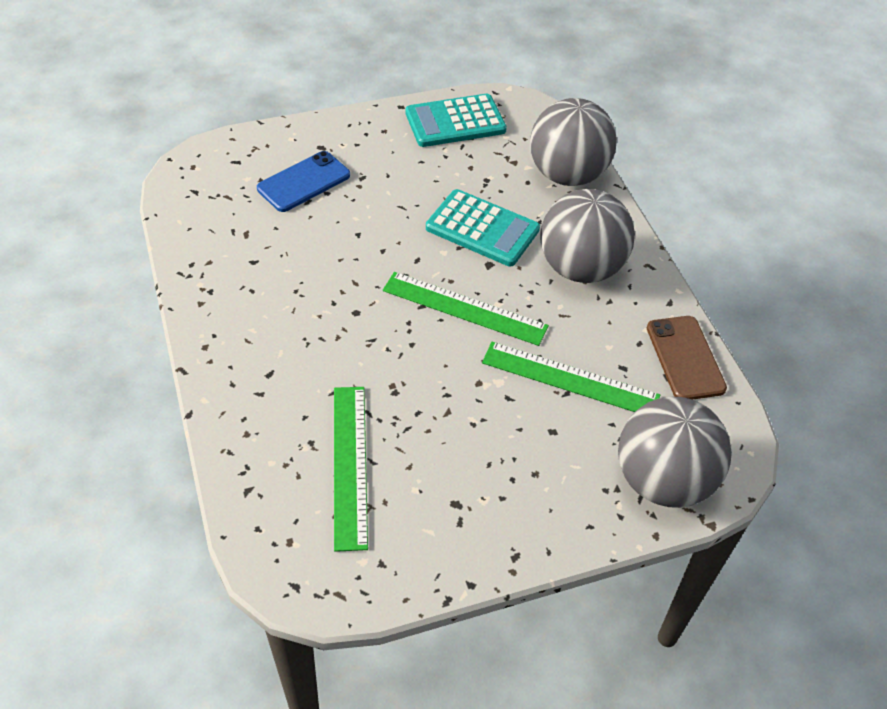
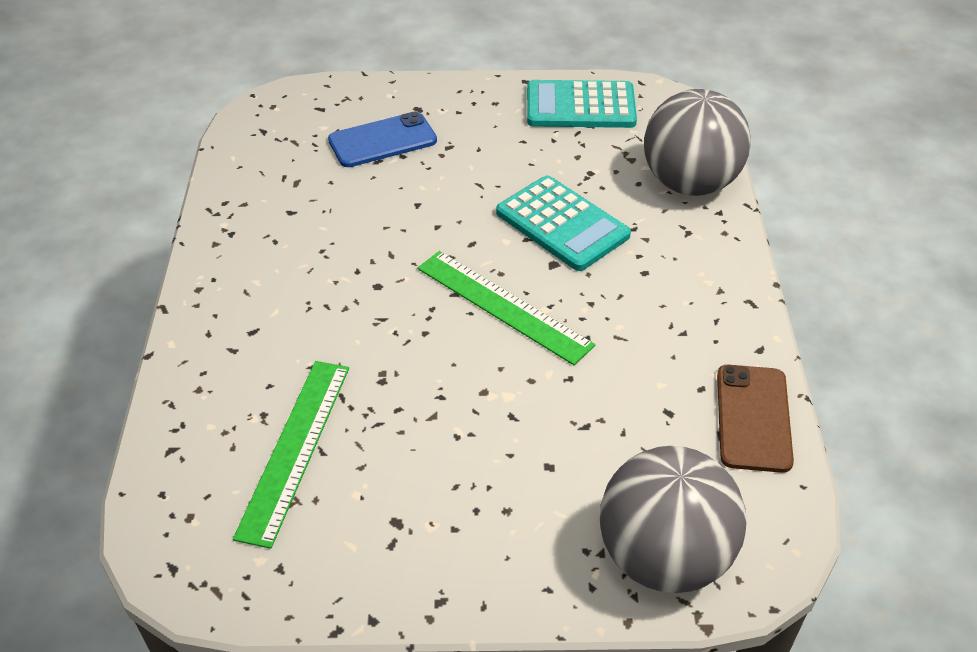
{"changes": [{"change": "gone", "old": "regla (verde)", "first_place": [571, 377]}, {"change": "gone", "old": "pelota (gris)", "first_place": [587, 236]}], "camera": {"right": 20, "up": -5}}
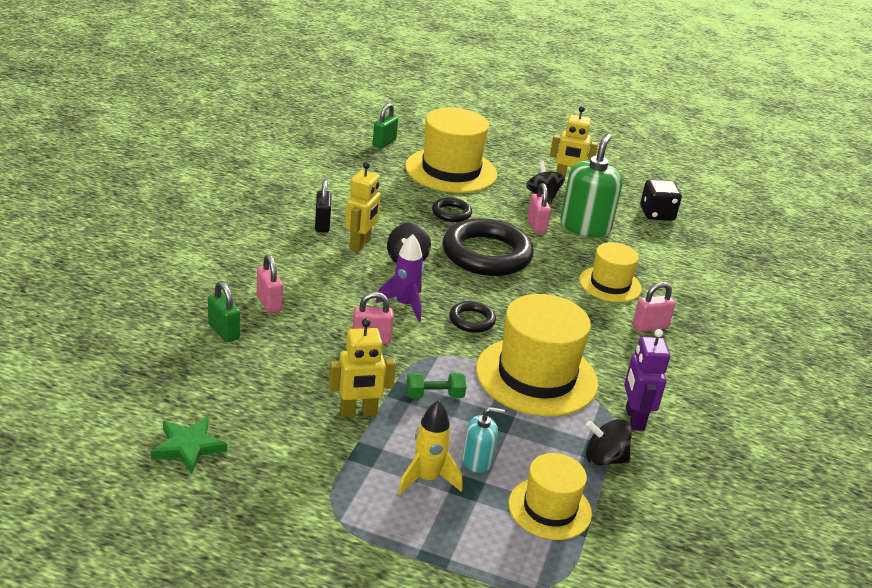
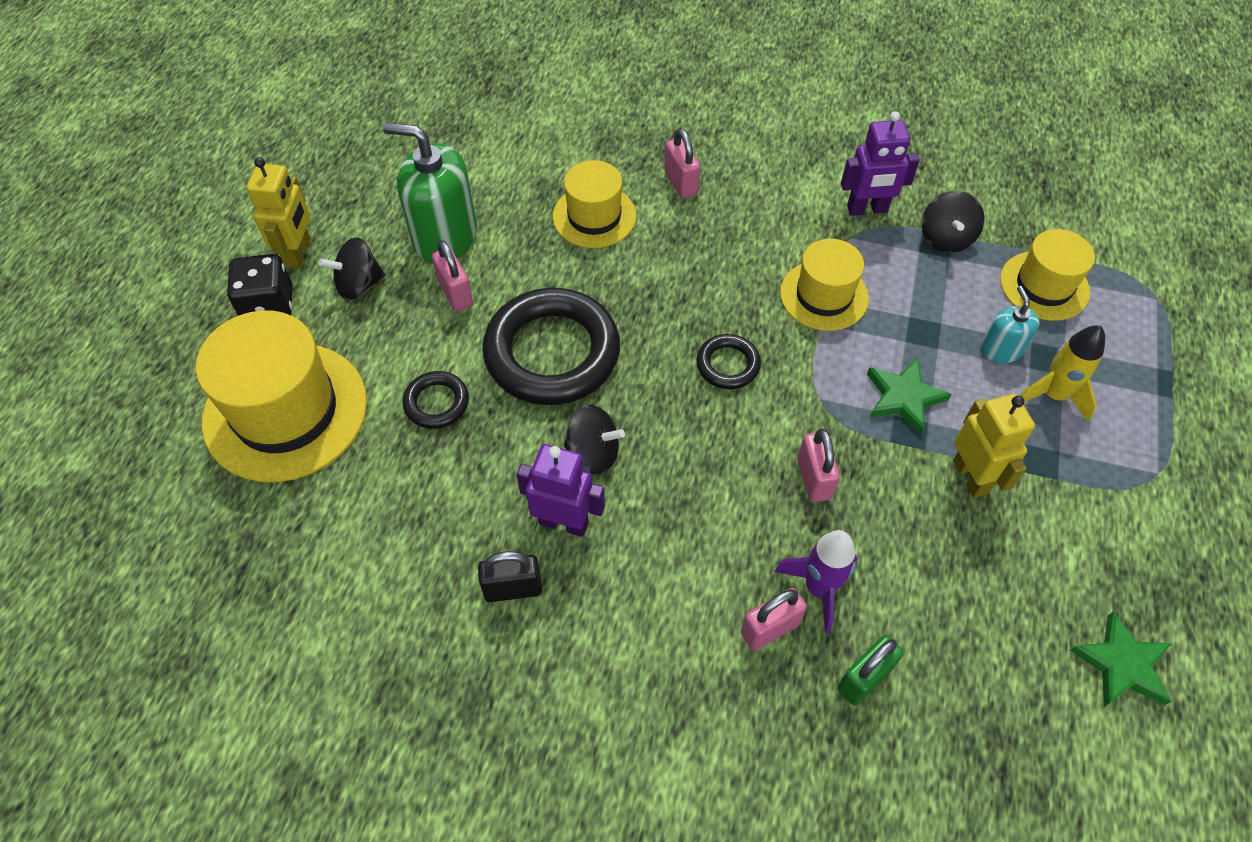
{"changes": [{"change": "gone", "old": "candado (verde)", "first_place": [385, 126]}, {"change": "shifted", "old": "cohete (morado)", "first_place": [399, 278], "second_place": [816, 582]}, {"change": "shifted", "old": "dado (negro)", "first_place": [661, 200], "second_place": [259, 285]}, {"change": "swapped", "old": "mancuerna (verde)", "new": "estrella (verde)", "first_place": [436, 385], "second_place": [909, 396]}, {"change": "repainted", "old": "robot (amarillo)", "new": "robot (morado)", "first_place": [363, 207], "second_place": [561, 490]}, {"change": "rotated", "old": "candado (rosa)", "first_place": [539, 208], "second_place": [452, 276], "degrees": 75}, {"change": "scaled", "old": "sombrero (amarillo)", "first_place": [537, 355], "second_place": [824, 285], "factor": 0.59}], "camera": {"right": -90, "up": 25}}
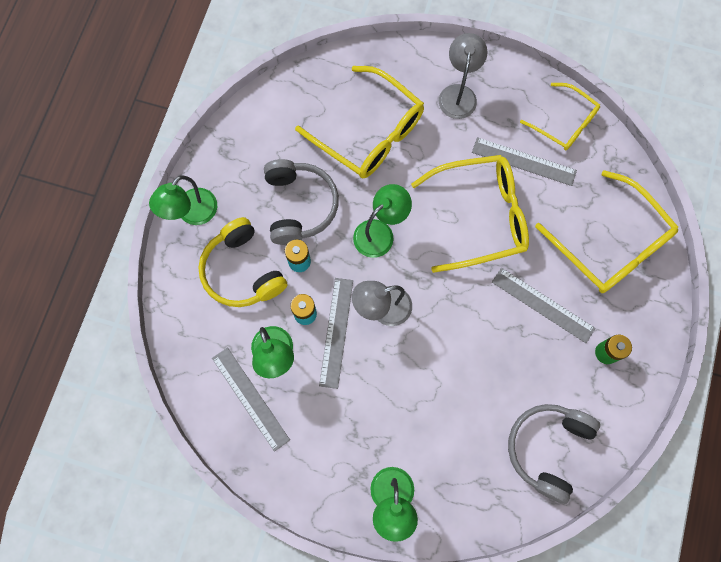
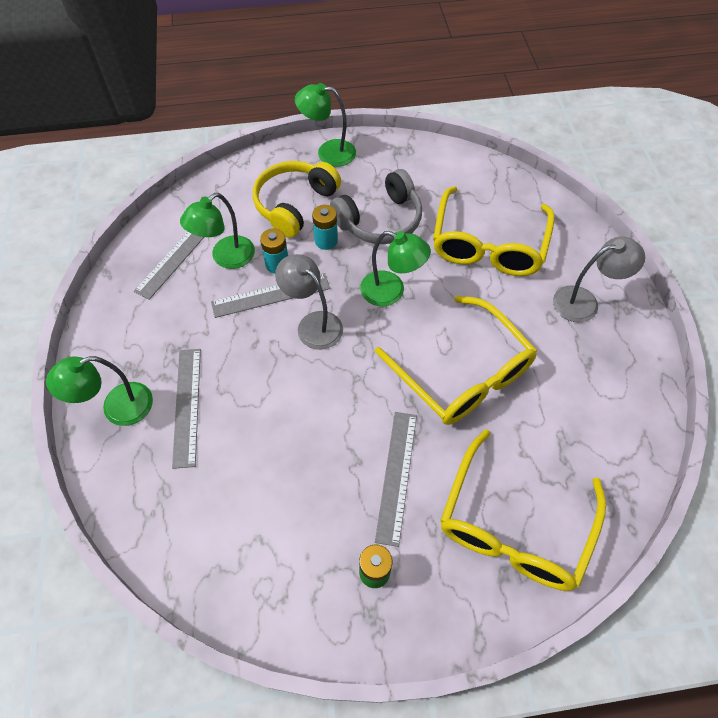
{"changes": [{"change": "gone", "old": "auriculares (gris)", "first_place": [554, 454]}, {"change": "gone", "old": "gafas (amarillo)", "first_place": [560, 116]}, {"change": "shifted", "old": "regla (gris)", "first_place": [524, 161], "second_place": [186, 409]}], "camera": {"right": 65, "up": -15}}
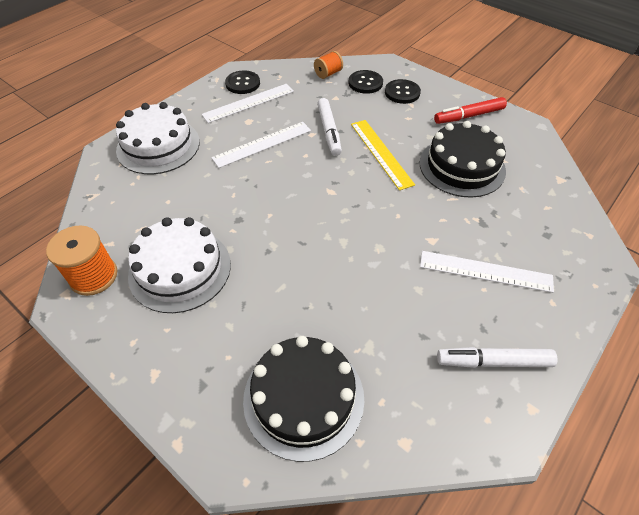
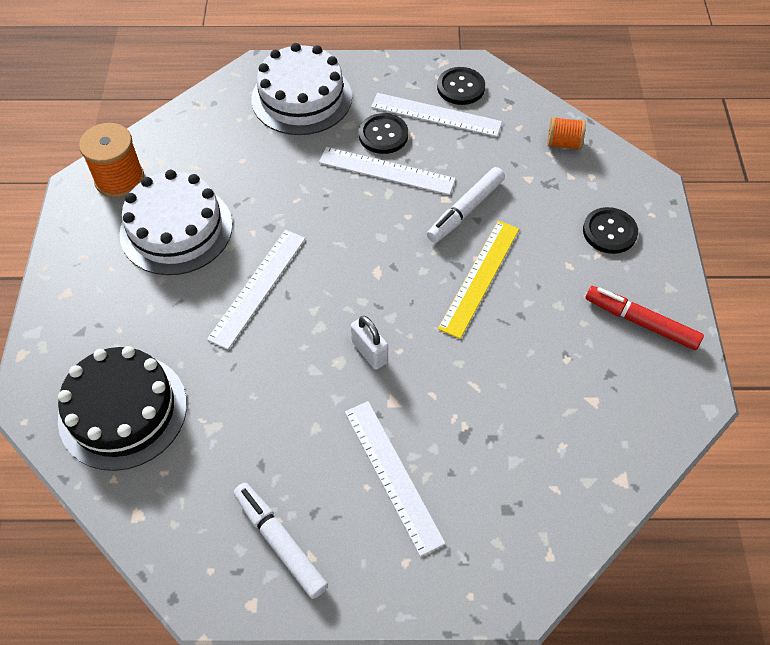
{"changes": [{"change": "gone", "old": "tarta (negro)", "first_place": [463, 159]}, {"change": "new", "new": "regla (blanco)", "second_place": [256, 290]}, {"change": "new", "new": "candado (blanco)", "second_place": [369, 343]}, {"change": "shifted", "old": "botón (negro)", "first_place": [366, 82], "second_place": [383, 133]}], "camera": {"right": 50, "up": 5}}
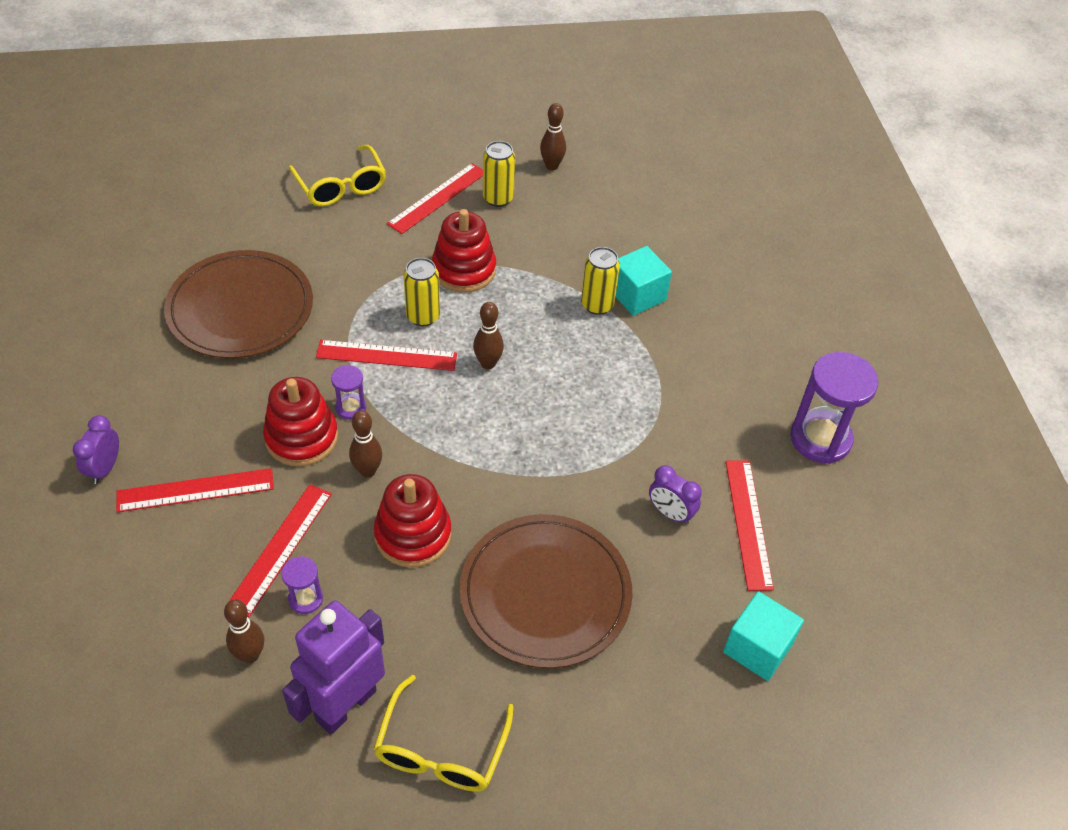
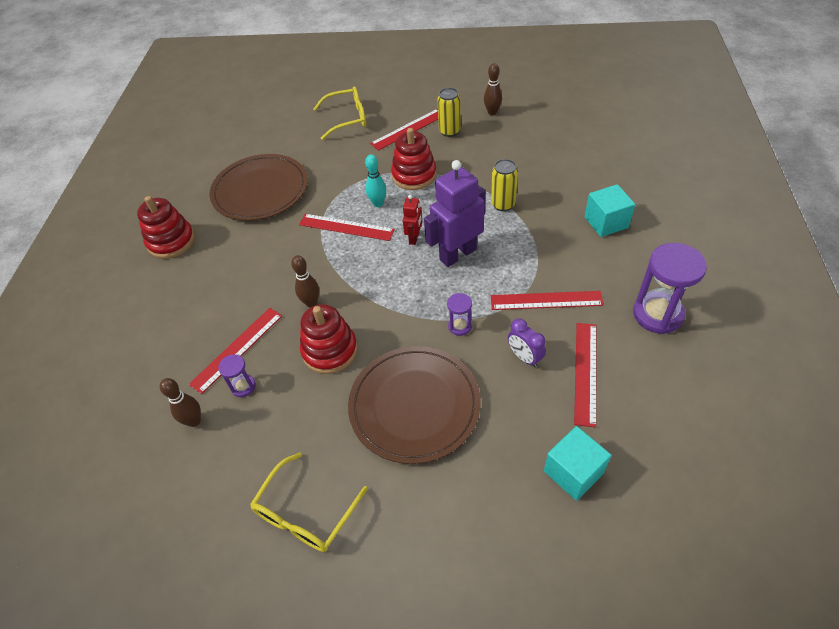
{"changes": [{"change": "gone", "old": "despertador (morado)", "first_place": [96, 449]}, {"change": "shifted", "old": "regla (rojo)", "first_place": [195, 490], "second_place": [547, 300]}, {"change": "shifted", "old": "juguete apilable (rojo)", "first_place": [300, 421], "second_place": [166, 227]}, {"change": "shifted", "old": "robot (morado)", "first_place": [333, 667], "second_place": [455, 213]}, {"change": "shifted", "old": "reloj de arena (morado)", "first_place": [348, 392], "second_place": [459, 314]}, {"change": "shifted", "old": "cubo (turquesa)", "first_place": [644, 281], "second_place": [610, 210]}, {"change": "swapped", "old": "lata (amarillo)", "new": "bolo (turquesa)", "first_place": [421, 292], "second_place": [375, 180]}, {"change": "swapped", "old": "bolo (marrón)", "new": "robot (rojo)", "first_place": [488, 335], "second_place": [412, 220]}, {"change": "rotated", "old": "gafas (amarillo)", "first_place": [337, 175], "second_place": [340, 113], "degrees": -90}], "camera": {"right": 20, "up": 0}}
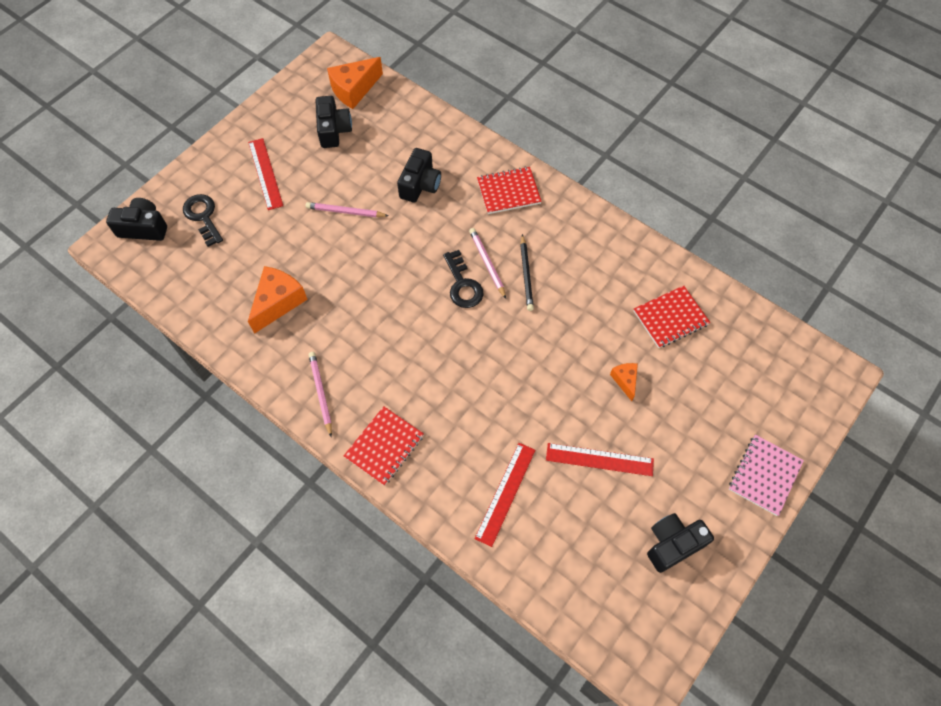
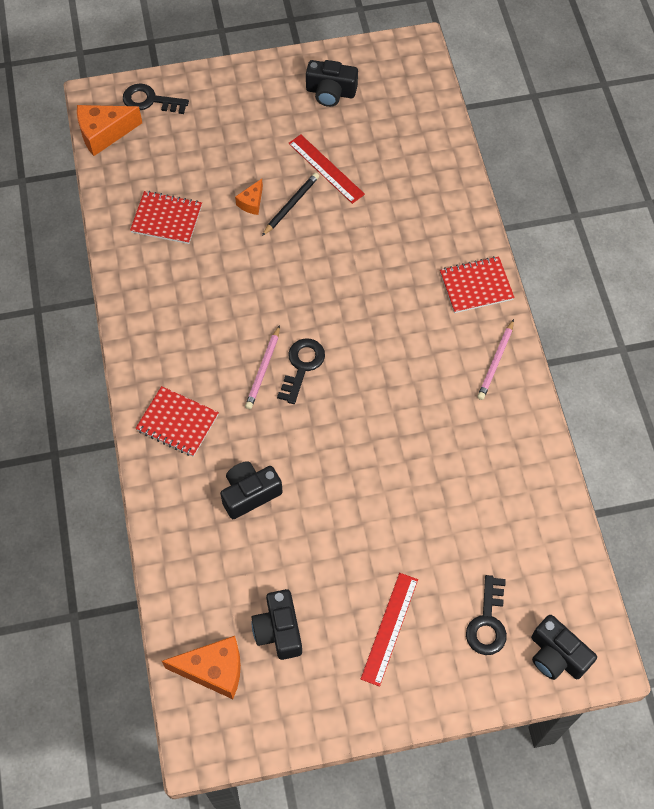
{"changes": [{"change": "gone", "old": "lápiz (rosa)", "first_place": [347, 210]}, {"change": "gone", "old": "regla (rojo)", "first_place": [504, 495]}, {"change": "gone", "old": "cuaderno (rosa)", "first_place": [766, 475]}, {"change": "new", "new": "llave (negro)", "second_place": [156, 98]}, {"change": "shifted", "old": "queso (naranja)", "first_place": [278, 300], "second_place": [109, 130]}, {"change": "shifted", "old": "lápiz (negro)", "first_place": [527, 272], "second_place": [290, 204]}, {"change": "rotated", "old": "cámara (negro)", "first_place": [333, 122], "second_place": [276, 624], "degrees": -45}], "camera": {"right": -140, "up": 0}}
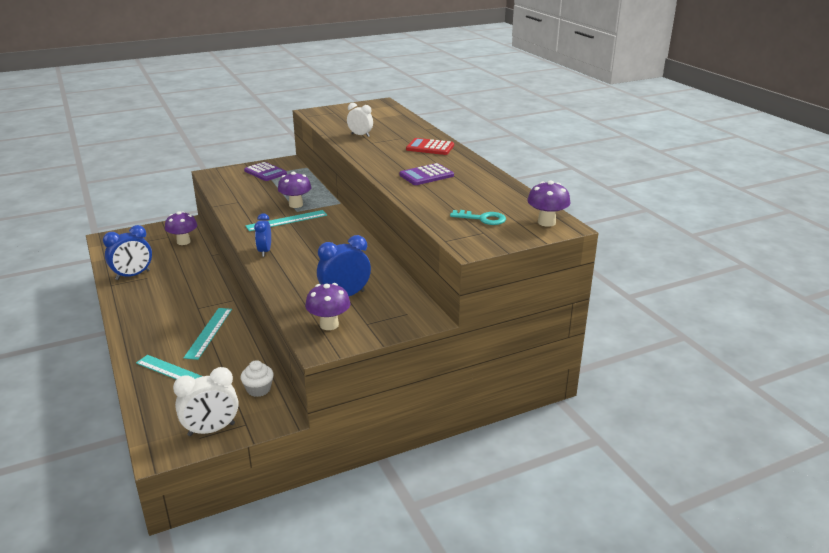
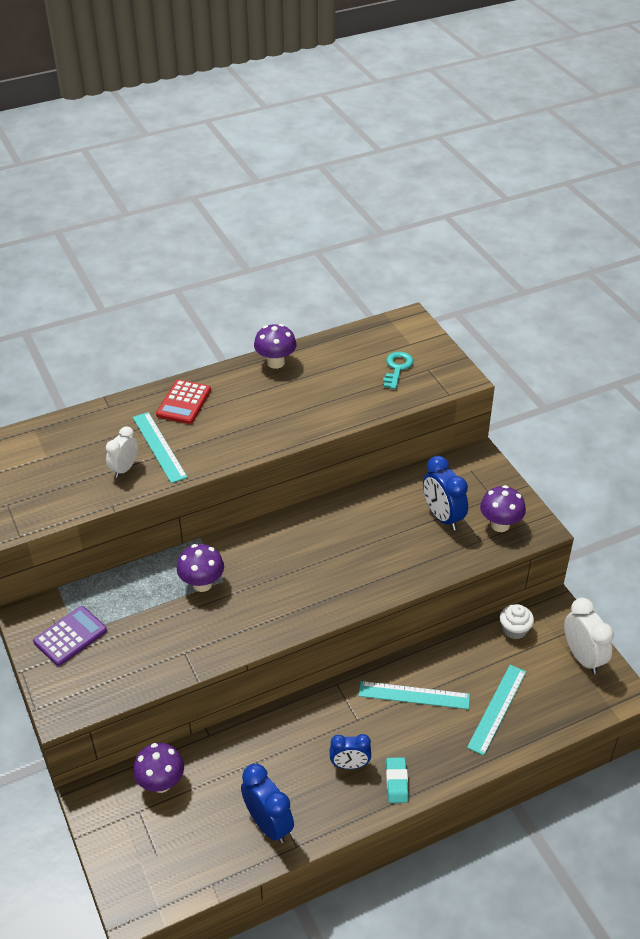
{"changes": [{"change": "gone", "old": "calculadora (morado)", "first_place": [426, 174]}, {"change": "new", "new": "goma de borrar (turquesa)", "second_place": [397, 780]}, {"change": "shifted", "old": "regla (turquesa)", "first_place": [286, 220], "second_place": [160, 447]}, {"change": "shifted", "old": "despertador (azul)", "first_place": [262, 235], "second_place": [350, 751]}, {"change": "shifted", "old": "seta (morado)", "first_place": [548, 203], "second_place": [275, 346]}], "camera": {"right": -90, "up": 15}}
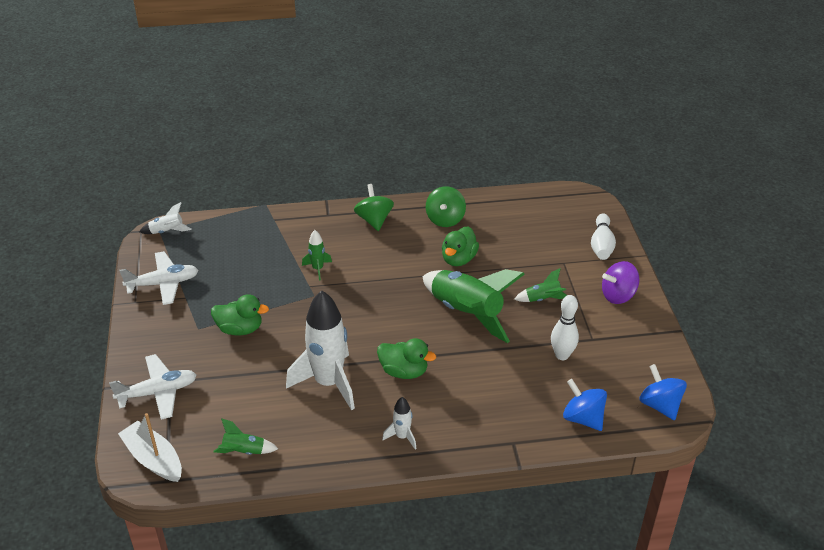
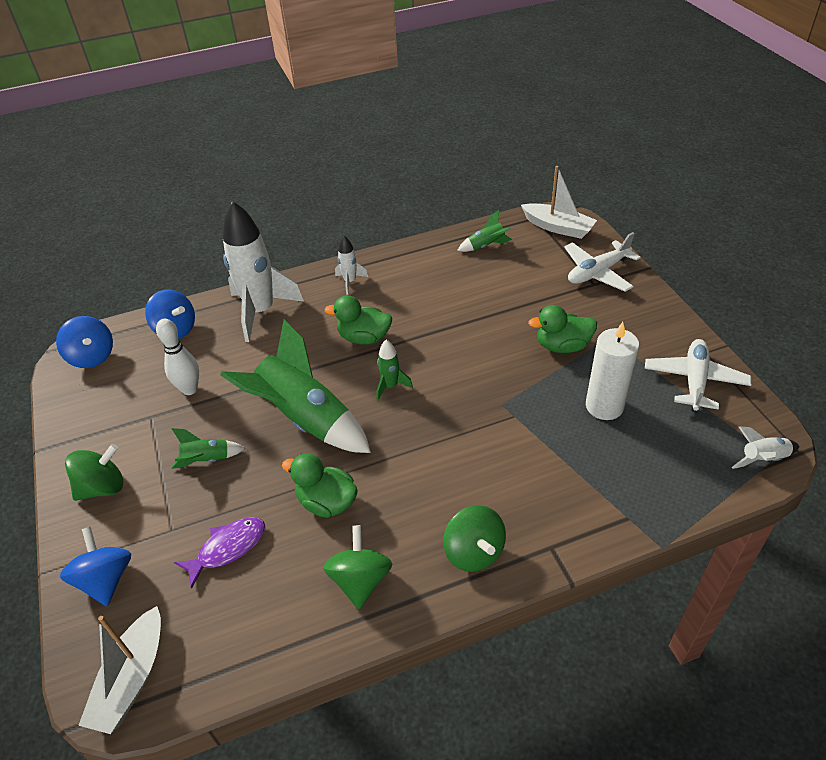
{"changes": [{"change": "new", "new": "barco (blanco)", "second_place": [119, 670]}, {"change": "new", "new": "pez (morado)", "second_place": [219, 553]}, {"change": "new", "new": "vela (blanco)", "second_place": [612, 371]}, {"change": "shifted", "old": "cohete (blanco)", "first_place": [320, 350], "second_place": [263, 271]}, {"change": "shifted", "old": "cohete (verde)", "first_place": [317, 255], "second_place": [395, 370]}, {"change": "swapped", "old": "bolo (blanco)", "new": "peonza (azul)", "first_place": [603, 236], "second_place": [95, 566]}, {"change": "repainted", "old": "peonza (morado)", "new": "peonza (verde)", "first_place": [620, 282], "second_place": [94, 472]}, {"change": "rotated", "old": "avión (blanco)", "first_place": [158, 278], "second_place": [698, 375], "degrees": 135}, {"change": "rotated", "old": "pato (verde)", "first_place": [460, 246], "second_place": [320, 485], "degrees": -75}], "camera": {"right": 170, "up": 5}}
